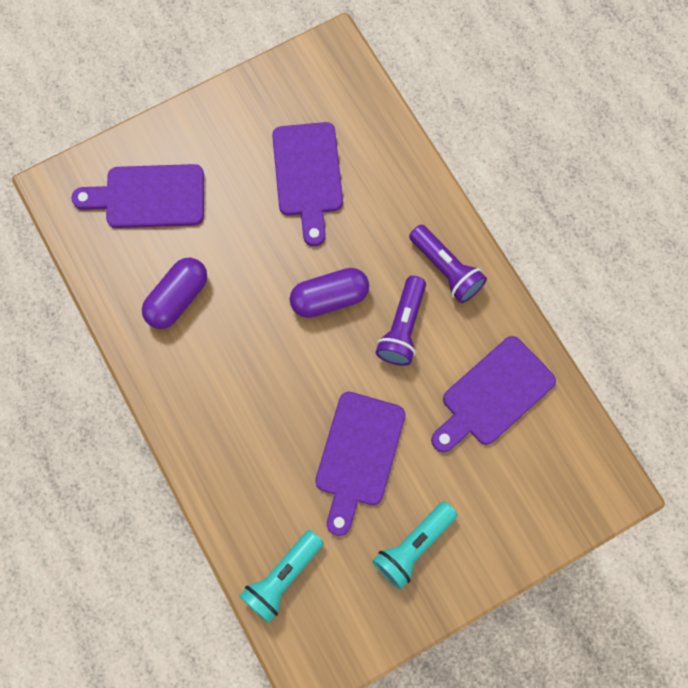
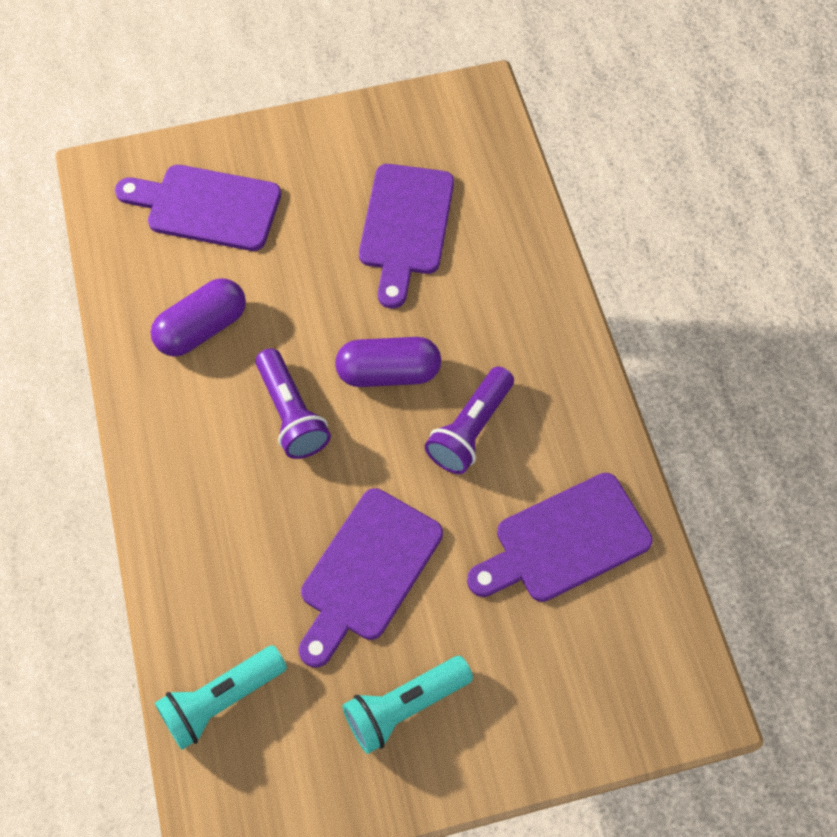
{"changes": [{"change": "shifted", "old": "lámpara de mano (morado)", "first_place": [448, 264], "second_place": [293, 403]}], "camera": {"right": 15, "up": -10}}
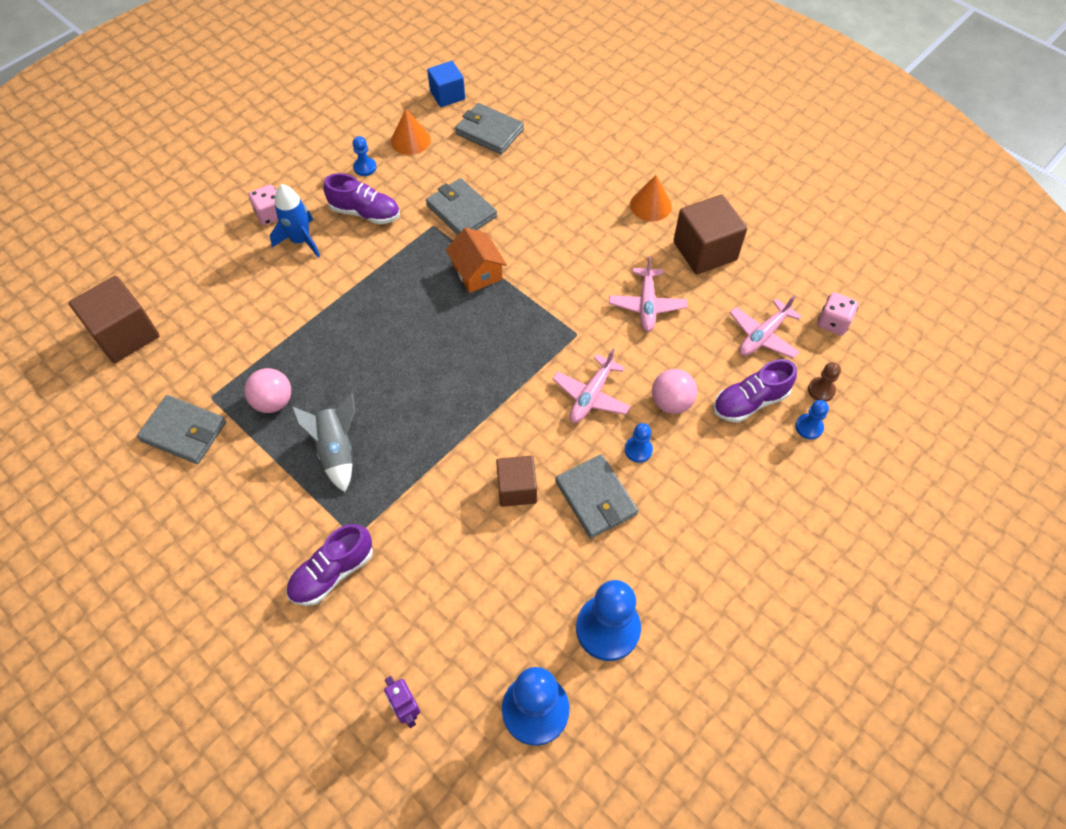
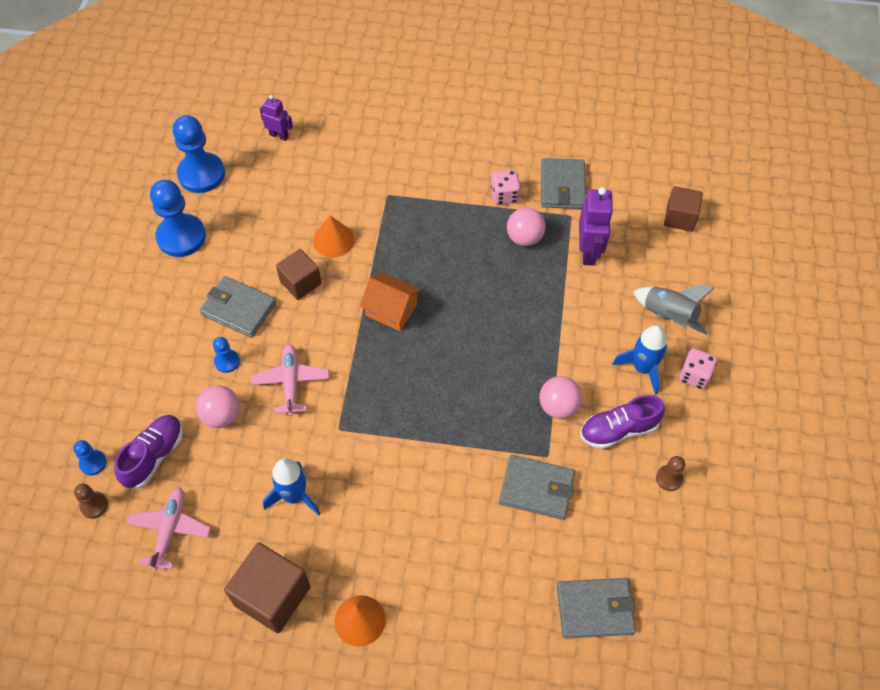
{"changes": [{"change": "gone", "old": "zapato (morado)", "first_place": [329, 565]}, {"change": "gone", "old": "cubo (azul)", "first_place": [446, 84]}, {"change": "new", "new": "pelota (rosa)", "second_place": [560, 397]}, {"change": "new", "new": "robot (morado)", "second_place": [596, 226]}, {"change": "shifted", "old": "cohete (gris)", "first_place": [323, 442], "second_place": [673, 310]}, {"change": "shifted", "old": "cono (naranja)", "first_place": [411, 132], "second_place": [334, 236]}, {"change": "shifted", "old": "casa (naranja)", "first_place": [476, 260], "second_place": [390, 301]}, {"change": "shifted", "old": "dado (rosa)", "first_place": [838, 314], "second_place": [506, 187]}, {"change": "swapped", "old": "avión (rosa)", "new": "cohete (azul)", "first_place": [648, 294], "second_place": [292, 486]}, {"change": "repainted", "old": "peón (azul)", "new": "peón (marrón)", "first_place": [364, 156], "second_place": [670, 473]}, {"change": "rotated", "old": "cartera (gris)", "first_place": [181, 429], "second_place": [563, 183], "degrees": -75}, {"change": "scaled", "old": "cubo (marrón)", "first_place": [114, 319], "second_place": [683, 209], "factor": 0.64}], "camera": {"right": 145, "up": 0}}
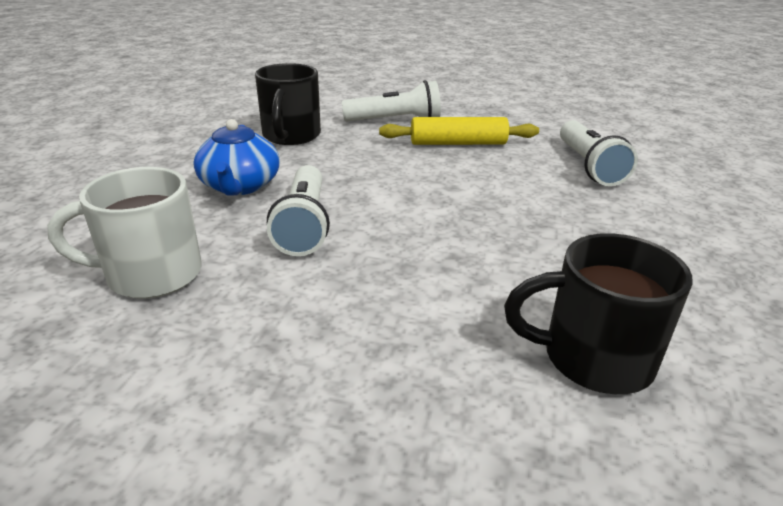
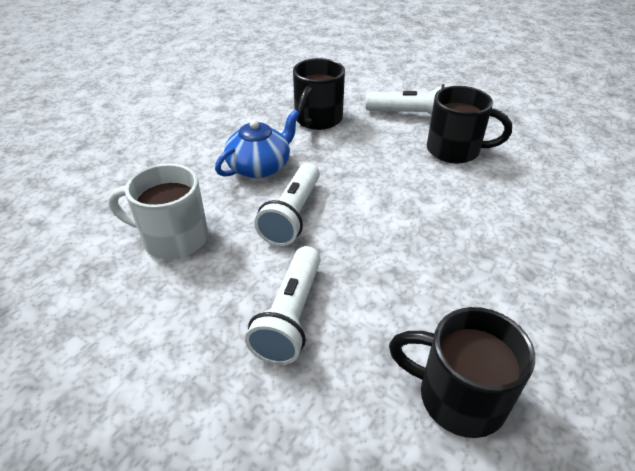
{"changes": [{"change": "shifted", "old": "lámpara de mano (blanco)", "first_place": [599, 153], "second_place": [283, 305]}, {"change": "swapped", "old": "rodillo (amarillo)", "new": "taza (negro)", "first_place": [459, 131], "second_place": [469, 125]}, {"change": "rotated", "old": "tetera (azul)", "first_place": [236, 157], "second_place": [257, 144], "degrees": -150}], "camera": {"right": 20, "up": 10}}
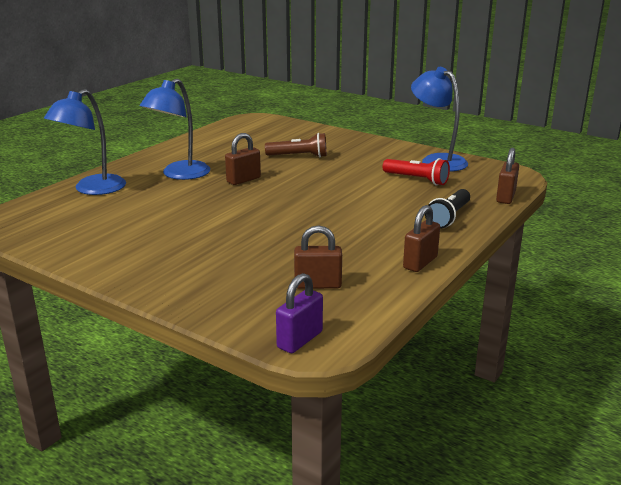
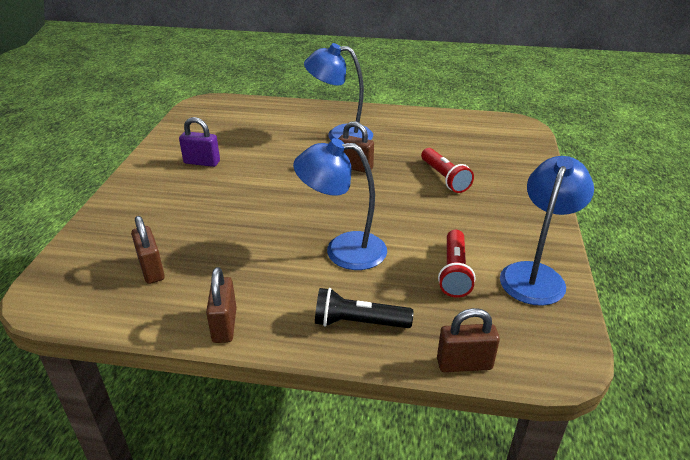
{"changes": [{"change": "shifted", "old": "lámpara (azul)", "first_place": [85, 142], "second_place": [340, 204]}, {"change": "shifted", "old": "candado (morado)", "first_place": [299, 313], "second_place": [199, 142]}, {"change": "repainted", "old": "lámpara de mano (marrón)", "new": "lámpara de mano (rojo)", "first_place": [296, 145], "second_place": [447, 170]}, {"change": "rotated", "old": "candado (marrón)", "first_place": [421, 238], "second_place": [221, 305], "degrees": 75}], "camera": {"right": 65, "up": 10}}
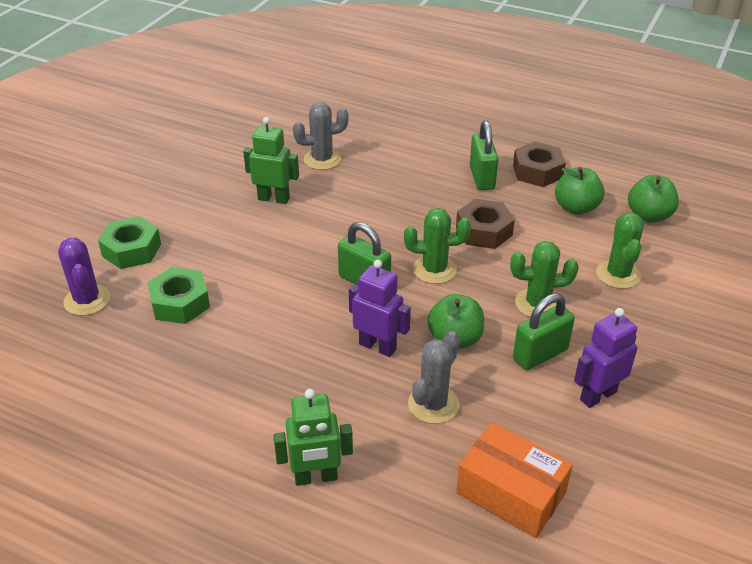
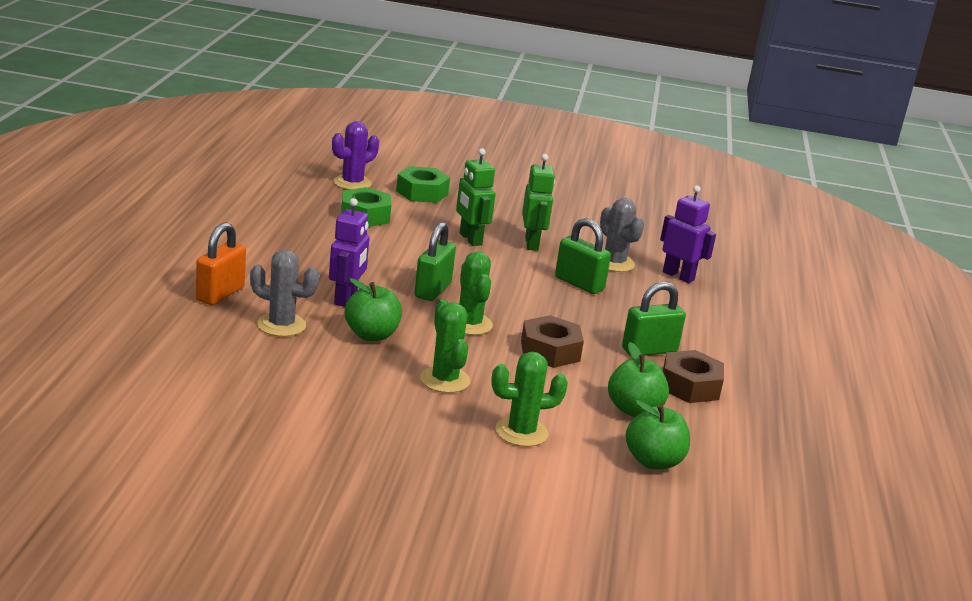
{"changes": [{"change": "gone", "old": "caja (naranja)", "first_place": [514, 480]}, {"change": "new", "new": "candado (naranja)", "second_place": [221, 263]}, {"change": "shifted", "old": "robot (verde)", "first_place": [313, 437], "second_place": [475, 197]}, {"change": "shifted", "old": "candado (verde)", "first_place": [544, 331], "second_place": [583, 256]}, {"change": "shifted", "old": "robot (morado)", "first_place": [605, 358], "second_place": [688, 234]}], "camera": {"right": 70, "up": -15}}
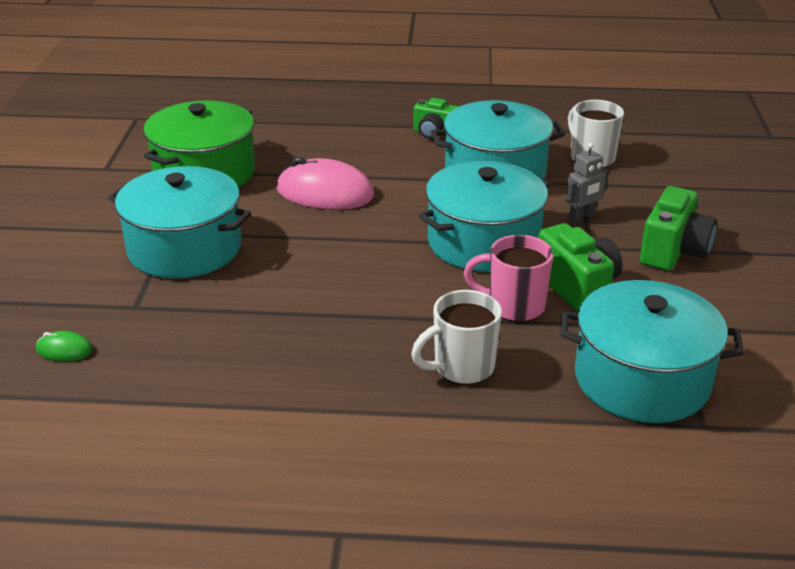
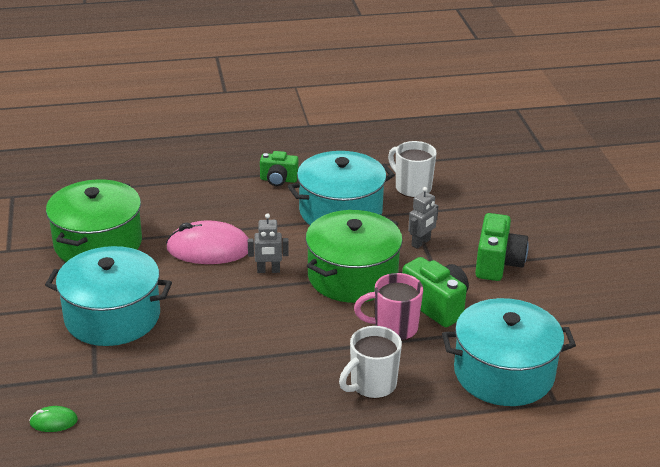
{"changes": [{"change": "new", "new": "robot (gris)", "second_place": [268, 243]}, {"change": "repainted", "old": "olla (turquesa)", "new": "olla (verde)", "first_place": [485, 216], "second_place": [354, 256]}], "camera": {"right": -15, "up": 0}}
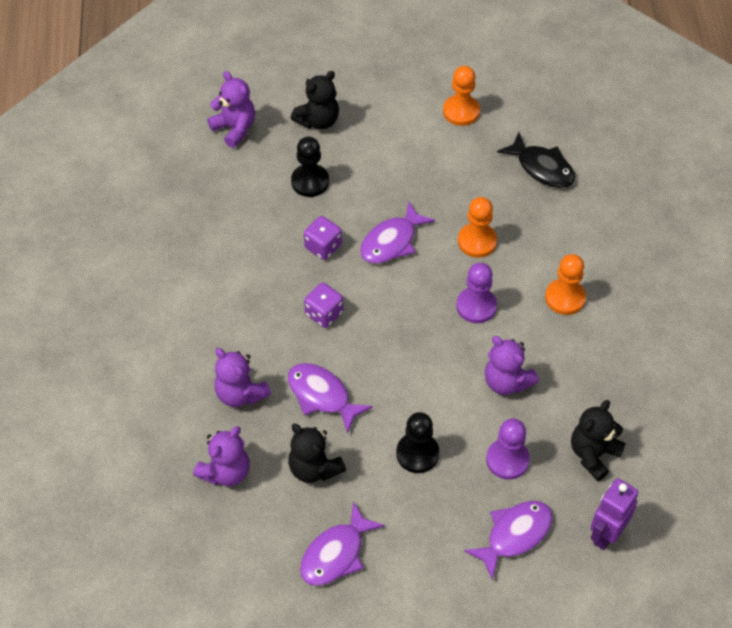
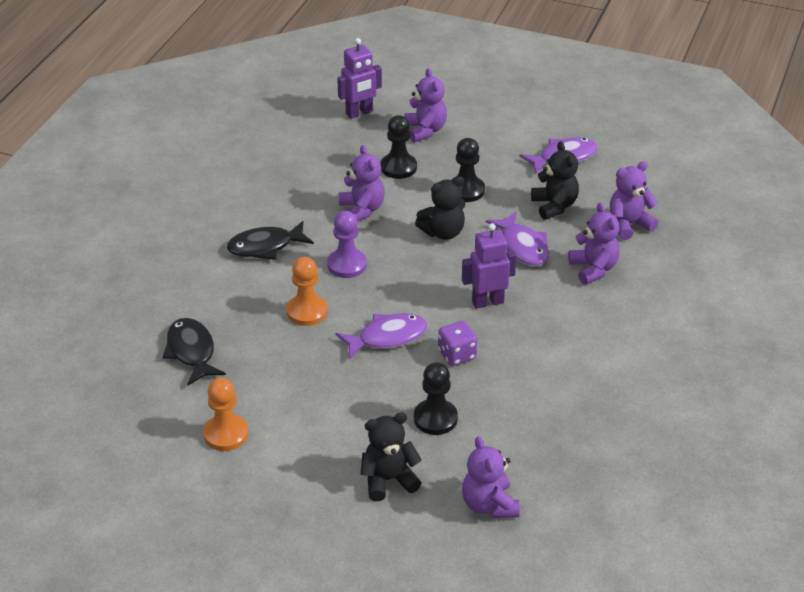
{"changes": [{"change": "shifted", "old": "osito (negro)", "first_place": [598, 440], "second_place": [440, 208]}, {"change": "swapped", "old": "dado (morado)", "new": "robot (morado)", "first_place": [324, 305], "second_place": [489, 266]}, {"change": "swapped", "old": "pez (morado)", "new": "osito (morado)", "first_place": [508, 540], "second_place": [425, 105]}, {"change": "swapped", "old": "peón (naranja)", "new": "pez (negro)", "first_place": [565, 284], "second_place": [270, 240]}, {"change": "repainted", "old": "peón (morado)", "new": "peón (negro)", "first_place": [508, 449], "second_place": [399, 147]}], "camera": {"right": -155, "up": -15}}
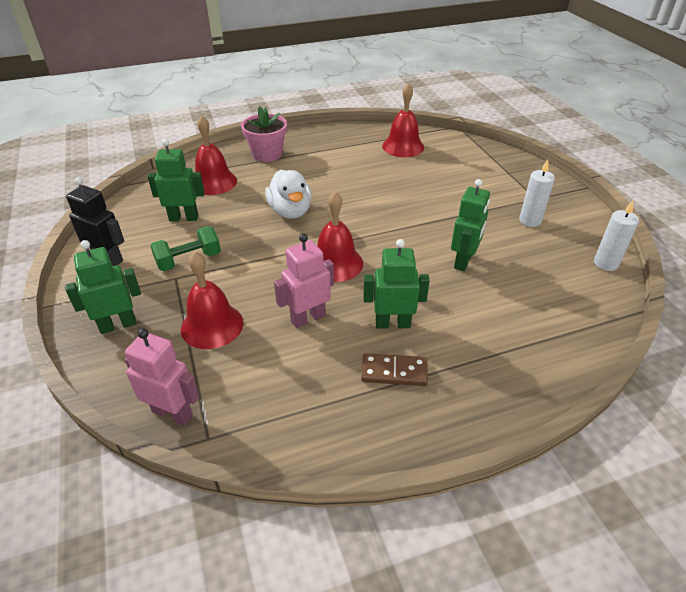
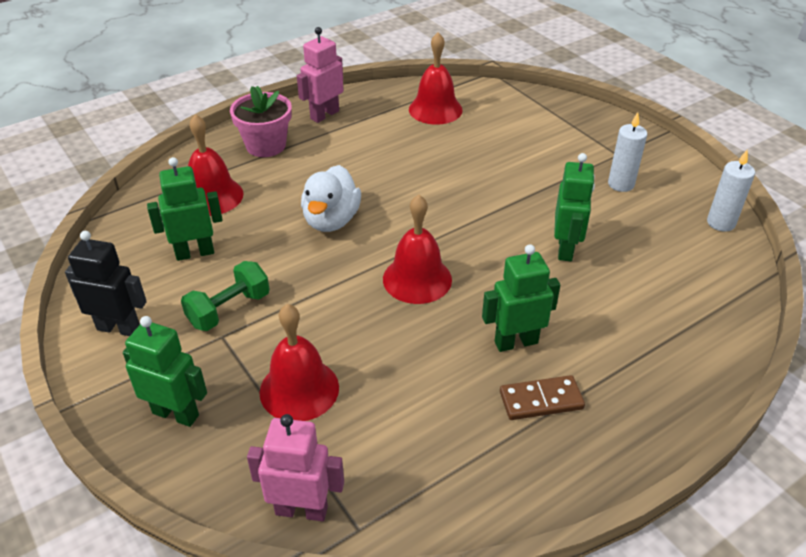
{"changes": [{"change": "shifted", "old": "robot (rosa)", "first_place": [304, 281], "second_place": [320, 75]}, {"change": "rotated", "old": "robot (verde)", "first_place": [103, 287], "second_place": [165, 371], "degrees": 60}, {"change": "rotated", "old": "pato (blanco)", "first_place": [288, 194], "second_place": [331, 198], "degrees": 45}], "camera": {"right": -15, "up": 0}}
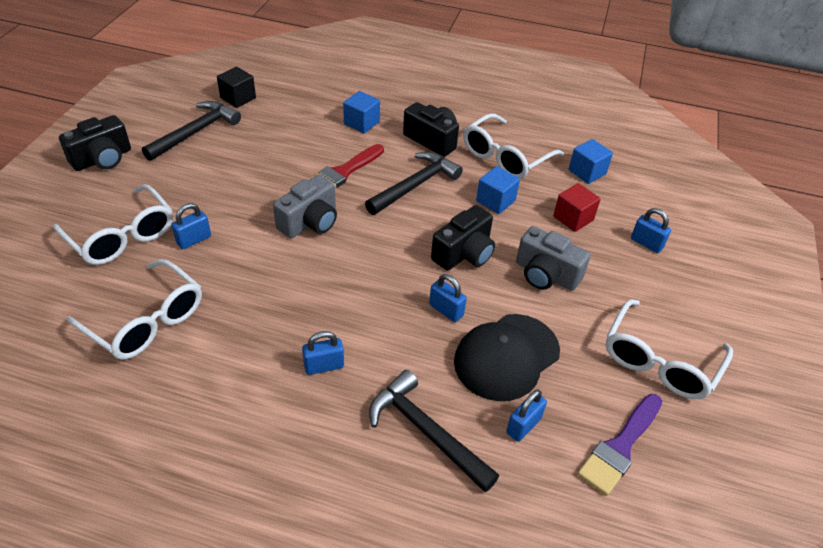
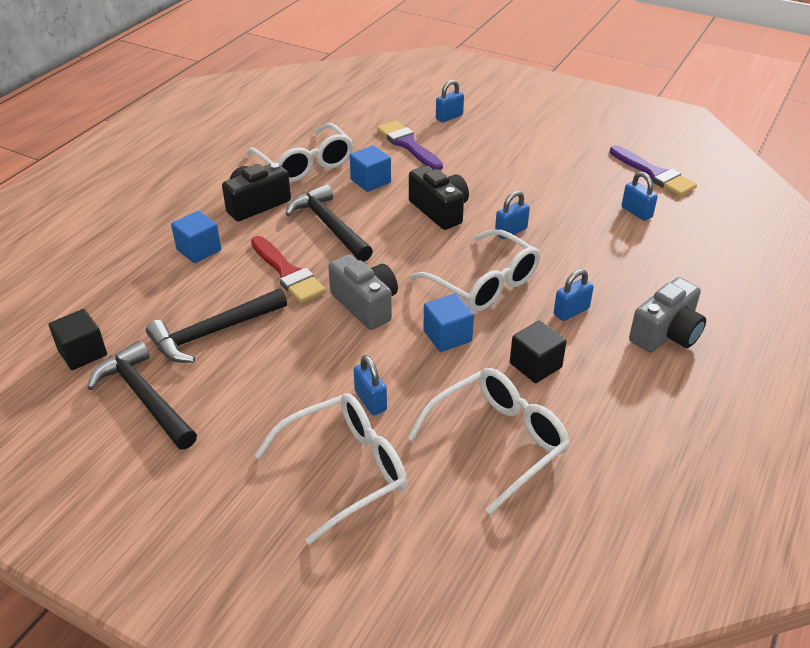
{"changes": [{"change": "gone", "old": "cámara (negro)", "first_place": [95, 143]}, {"change": "gone", "old": "gorra (negro)", "first_place": [507, 357]}, {"change": "new", "new": "cubo (negro)", "second_place": [538, 351]}, {"change": "shifted", "old": "martillo (negro)", "first_place": [434, 431], "second_place": [216, 326]}, {"change": "shifted", "old": "cámara (gris)", "first_place": [553, 258], "second_place": [667, 315]}, {"change": "shifted", "old": "cubo (azul)", "first_place": [591, 161], "second_place": [448, 322]}, {"change": "shifted", "old": "gafas (blanco)", "first_place": [669, 349], "second_place": [475, 270]}, {"change": "swapped", "old": "cubo (rojo)", "new": "pincel (morado)", "first_place": [577, 207], "second_place": [410, 145]}, {"change": "rotated", "old": "candado (azul)", "first_place": [323, 353], "second_place": [574, 295], "degrees": 60}], "camera": {"right": -75, "up": -5}}
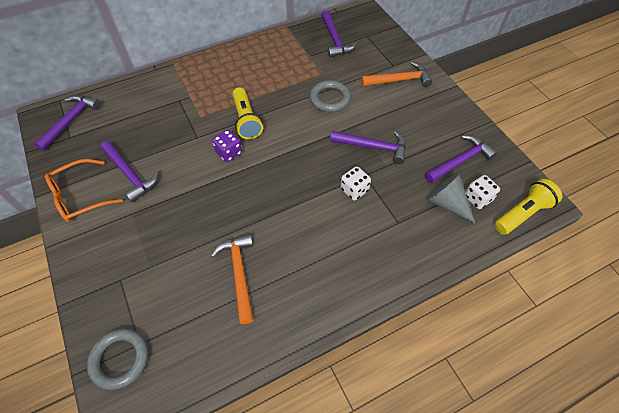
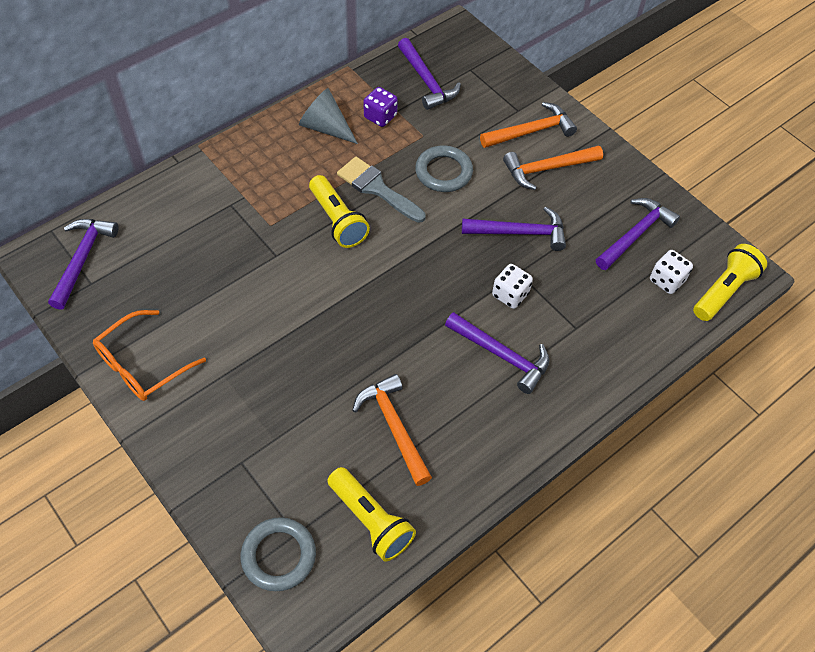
{"changes": [{"change": "new", "new": "lámpara de mano (amarillo)", "second_place": [371, 514]}, {"change": "new", "new": "pincel (gris)", "second_place": [381, 190]}, {"change": "new", "new": "martillo (naranja)", "second_place": [553, 168]}, {"change": "shifted", "old": "martillo (morado)", "first_place": [129, 172], "second_place": [497, 353]}, {"change": "shifted", "old": "dado (morado)", "first_place": [227, 146], "second_place": [381, 107]}, {"change": "shifted", "old": "cono (gris)", "first_place": [450, 198], "second_place": [328, 116]}], "camera": {"right": -15, "up": 0}}
